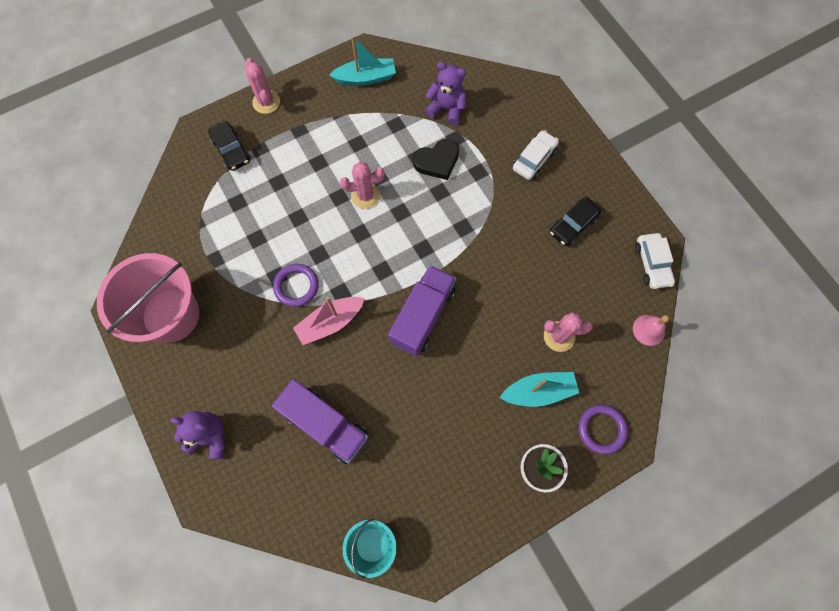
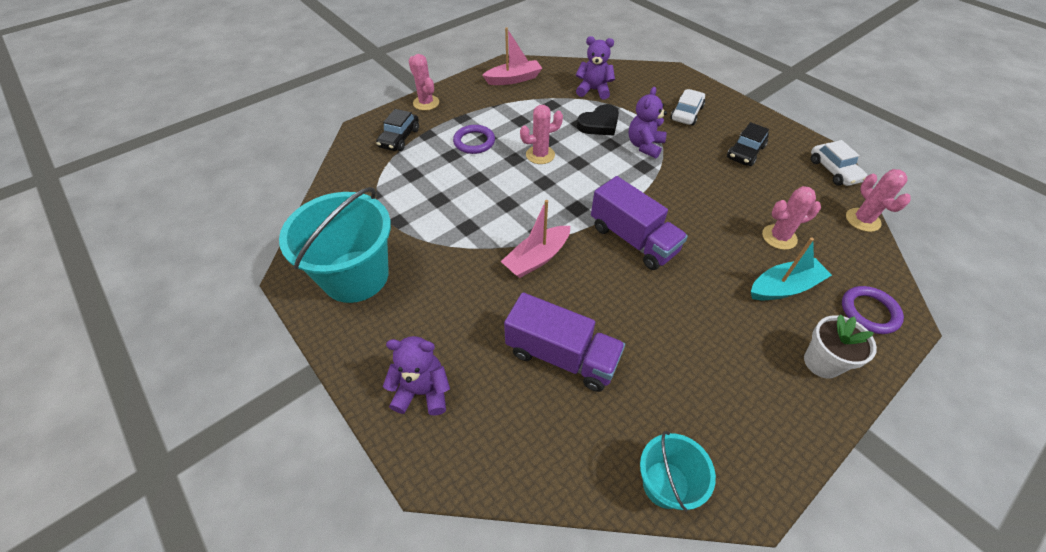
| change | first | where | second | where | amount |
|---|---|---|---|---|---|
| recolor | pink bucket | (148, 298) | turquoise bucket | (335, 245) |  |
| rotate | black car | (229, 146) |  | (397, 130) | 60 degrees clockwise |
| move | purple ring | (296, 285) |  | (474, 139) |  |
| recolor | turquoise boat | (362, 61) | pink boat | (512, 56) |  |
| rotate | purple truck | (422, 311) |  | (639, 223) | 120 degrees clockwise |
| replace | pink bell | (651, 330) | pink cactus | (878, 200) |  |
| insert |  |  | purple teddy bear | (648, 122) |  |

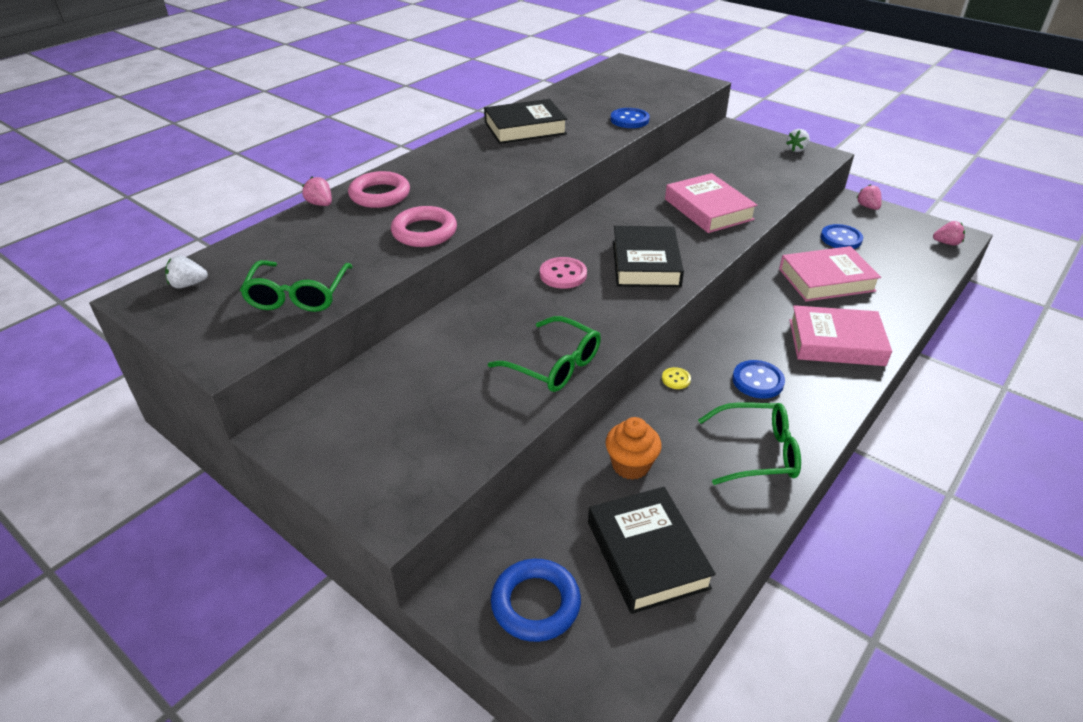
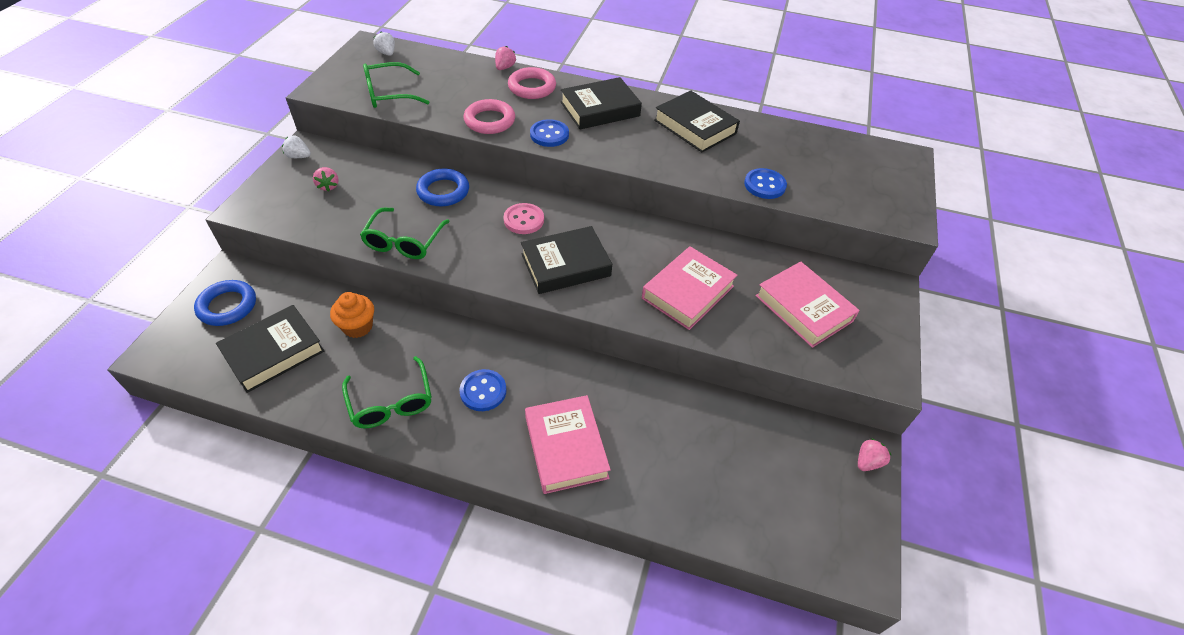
| change | first | where | second | where | amount |
|---|---|---|---|---|---|
| delete | yellow button | (676, 378) |  |  |  |
| move | pink book | (830, 273) |  | (807, 304) |  |
| move | white strawberry | (798, 140) |  | (296, 146) |  |
| move | blue button | (842, 236) |  | (549, 133) |  |
| move | pink strawberry | (949, 233) |  | (326, 179) |  |
| insert |  |  | blue ring | (442, 187) |  |
| insert |  |  | black book | (601, 103) |  |

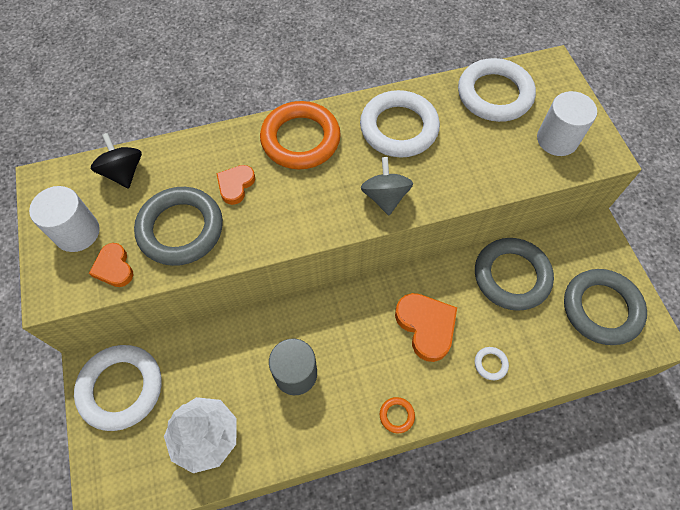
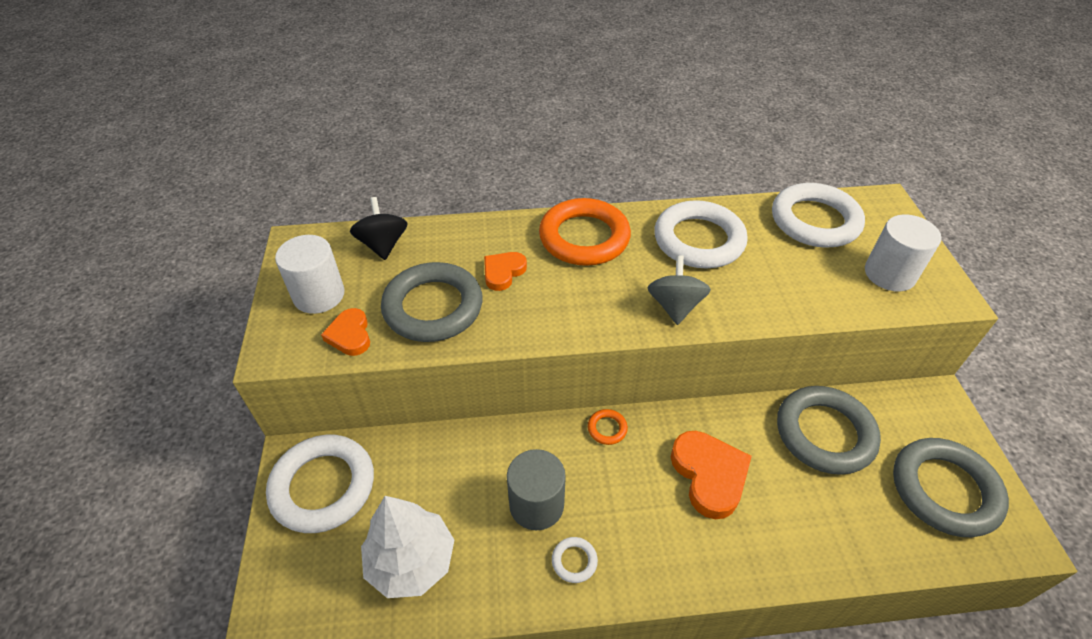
| change | first | where | second | where | amount |
|---|---|---|---|---|---|
| move | orange ring | (397, 415) |  | (608, 427) |  |
| move | white ring | (492, 363) |  | (575, 560) |  |

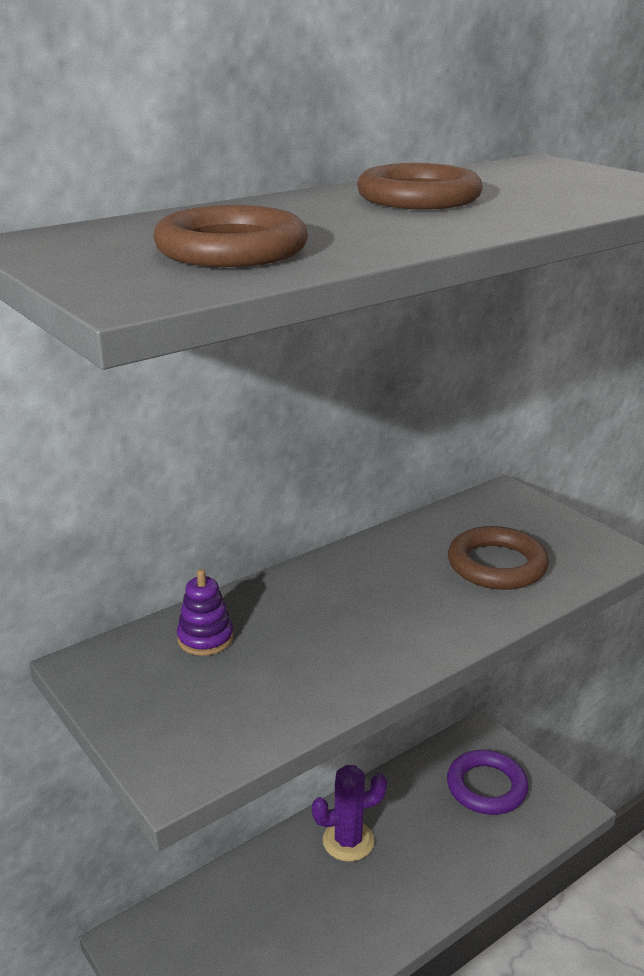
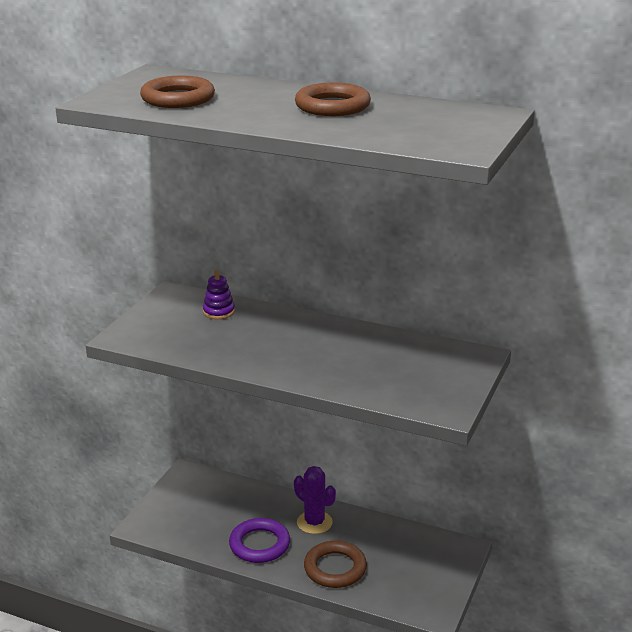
| change | first | where | second | where | amount |
|---|---|---|---|---|---|
| move | purple ring | (488, 782) |  | (259, 540) |  |
| move | brown ring | (498, 558) |  | (335, 564) |  |

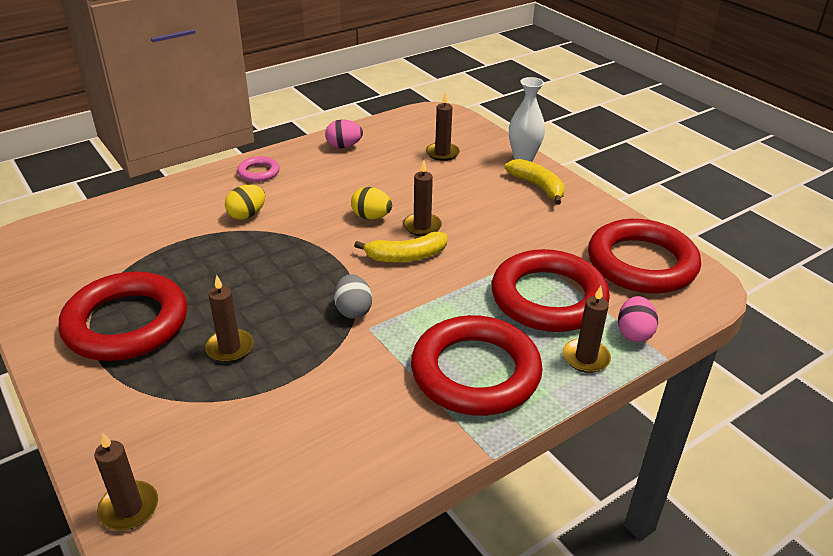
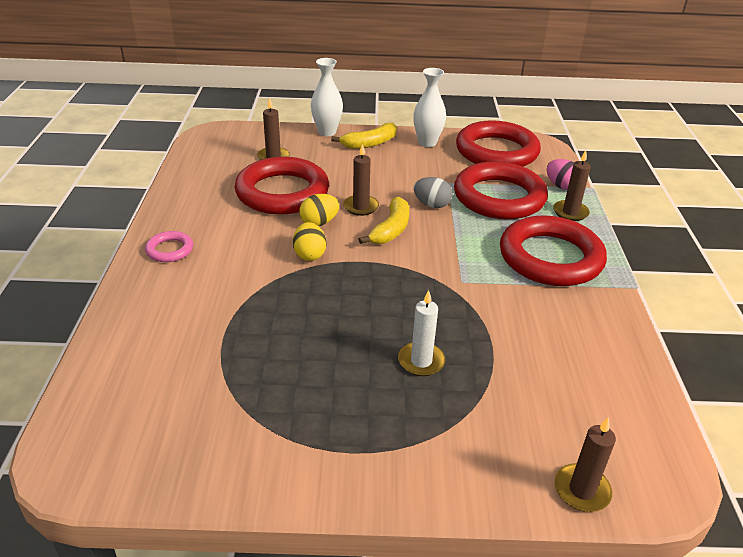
| change | first | where | second | where | amount |
|---|---|---|---|---|---|
| move | red ring | (122, 316) |  | (282, 186) |  |
| recolor | brown candle | (229, 318) | white candle | (421, 333) |  |
| move | yellow egg | (245, 202) |  | (309, 241) |  |
| delete | pink egg | (344, 133) |  |  |  |
| move | grey egg | (353, 296) |  | (433, 192) |  |
| rotate | yellow banana | (535, 182) |  | (364, 136) | 150 degrees clockwise |
| insert |  |  | white vase | (429, 107) |  |

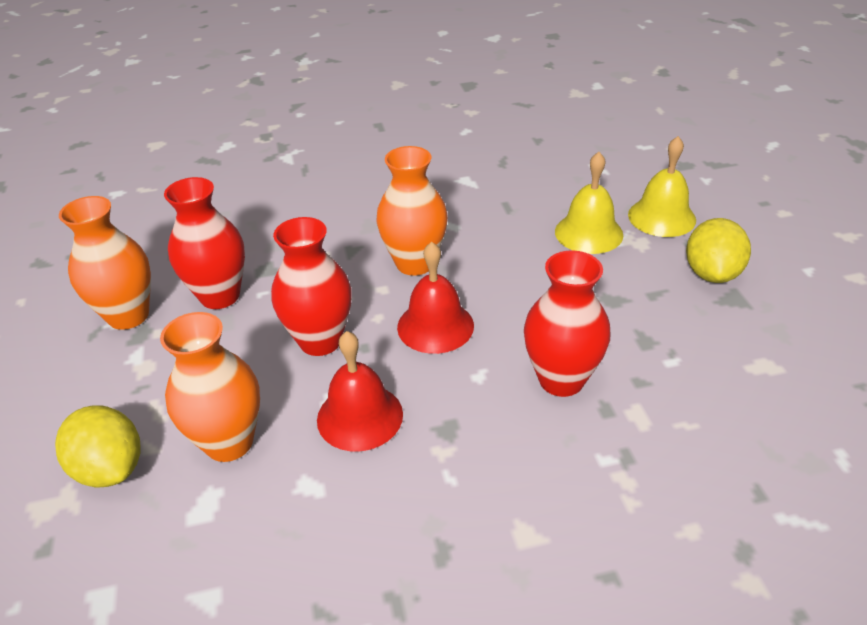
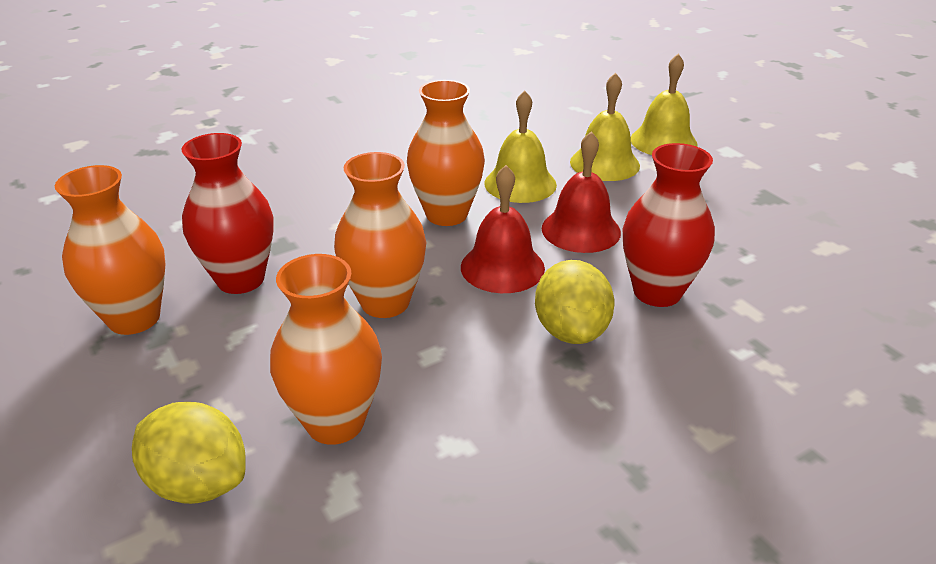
| change | first | where | second | where | amount |
|---|---|---|---|---|---|
| recolor | red vase | (311, 286) | orange vase | (380, 235) |  |
| move | red bell | (360, 391) |  | (581, 192) |  |
| move | yellow lemon | (718, 250) |  | (575, 302) |  |
| insert |  |  | yellow bell | (520, 147) |  |

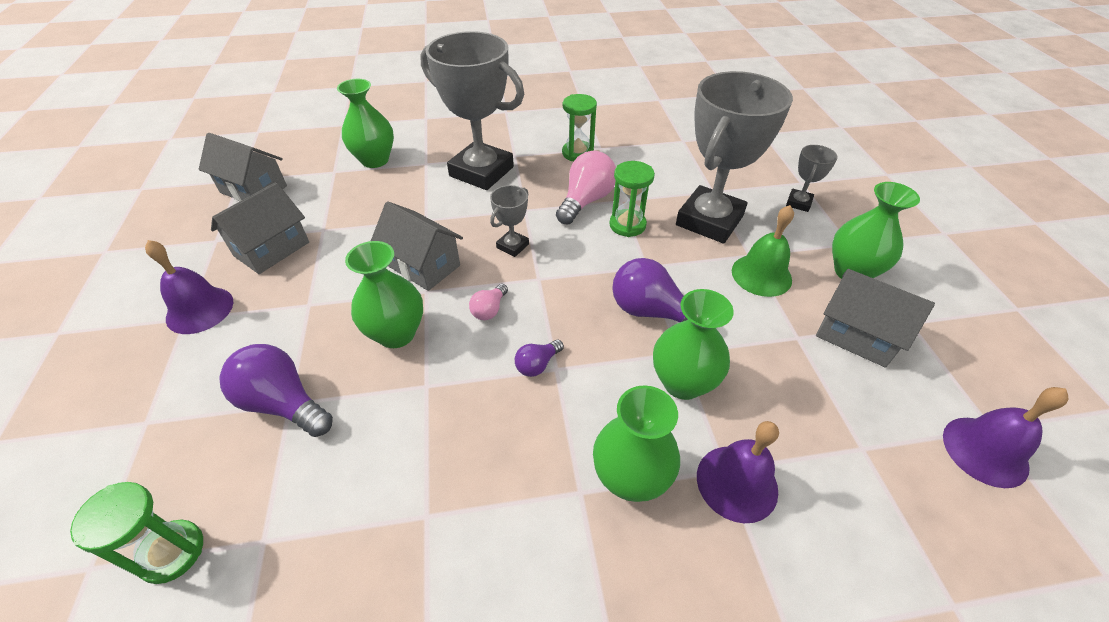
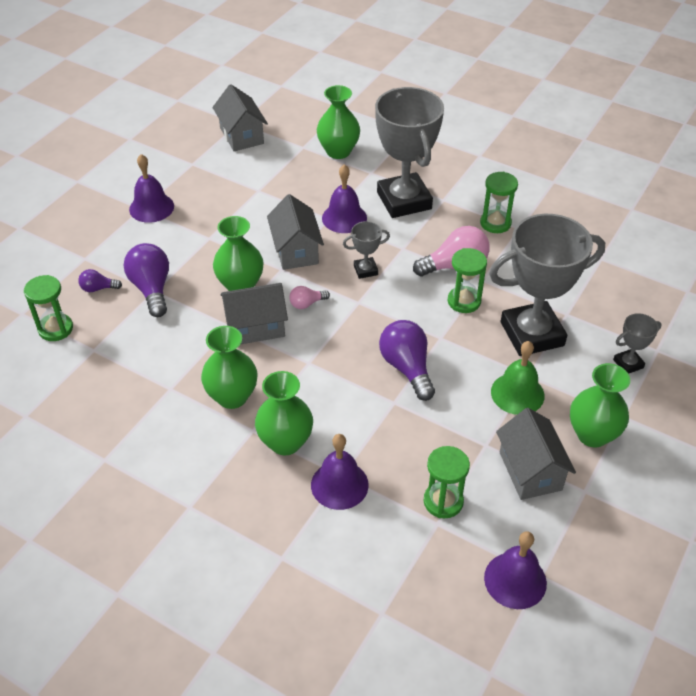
| change | first | where | second | where | amount |
|---|---|---|---|---|---|
| move | grey house | (260, 228) |  | (254, 313) |  |
| move | purple light bulb | (539, 358) |  | (100, 280) |  |
| move | green vase | (693, 344) |  | (229, 367) |  |
| insert |  |  | purple bell | (344, 198) |  |
| insert |  |  | green hourglass | (446, 482) |  |

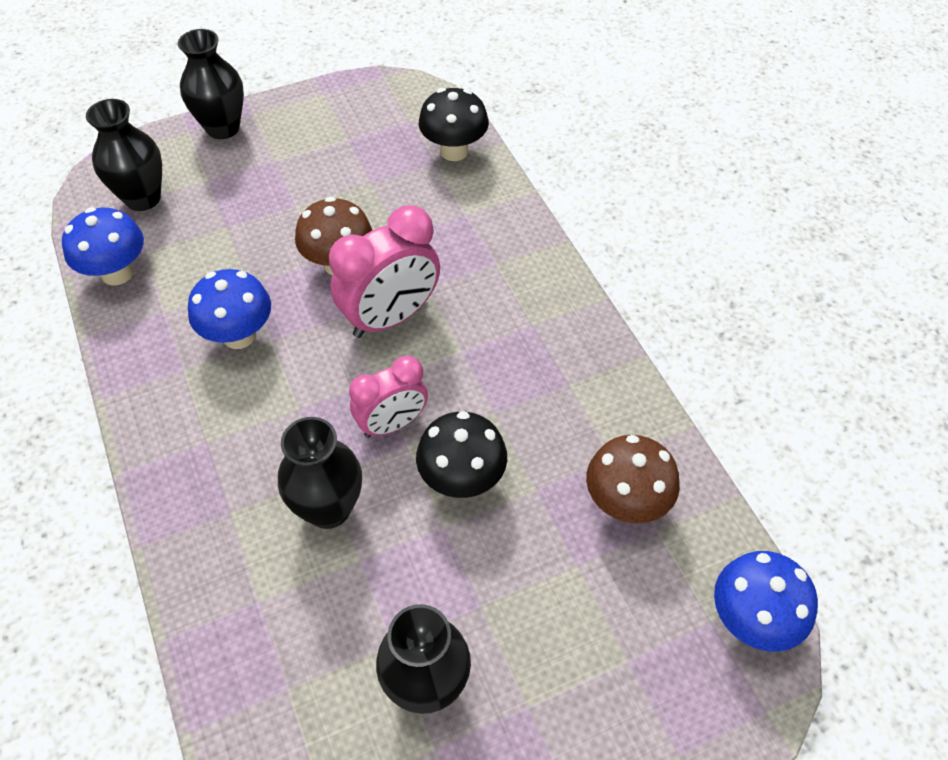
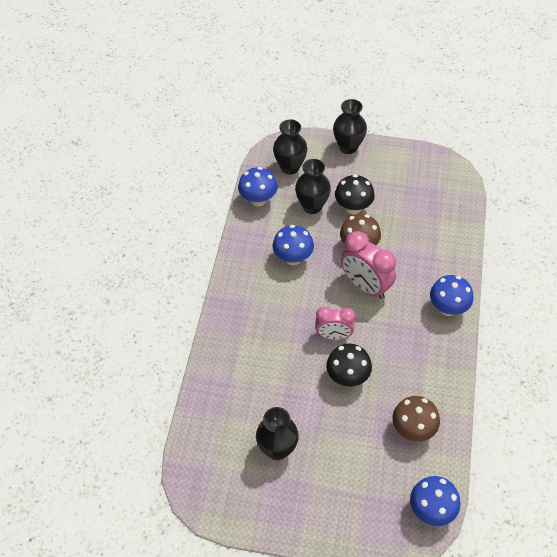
| change | first | where | second | where | amount |
|---|---|---|---|---|---|
| move | black vase | (320, 473) |  | (313, 186) |  |
| rotate | pink clock | (384, 271) |  | (368, 265) | 45 degrees clockwise |
| move | black mushroom | (454, 124) |  | (355, 194) |  |
| insert |  |  | blue mushroom | (451, 295) |  |

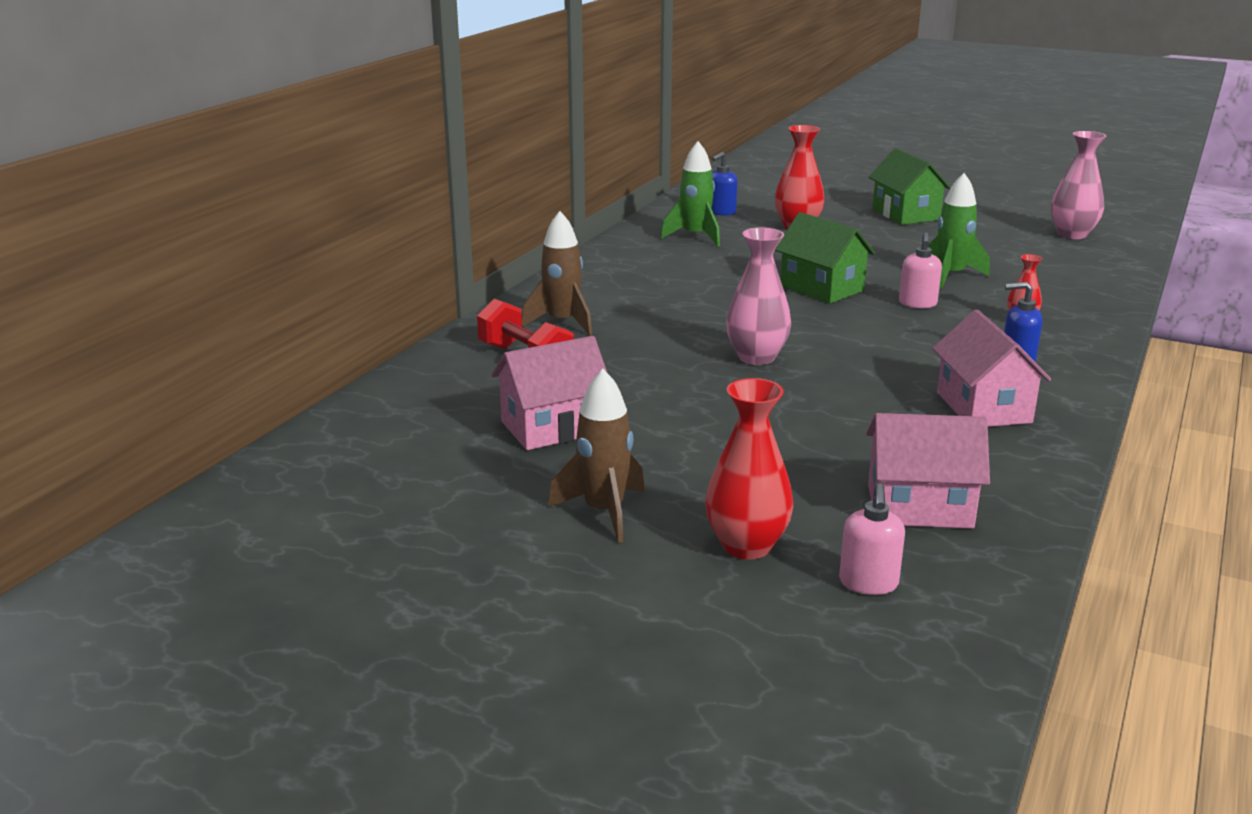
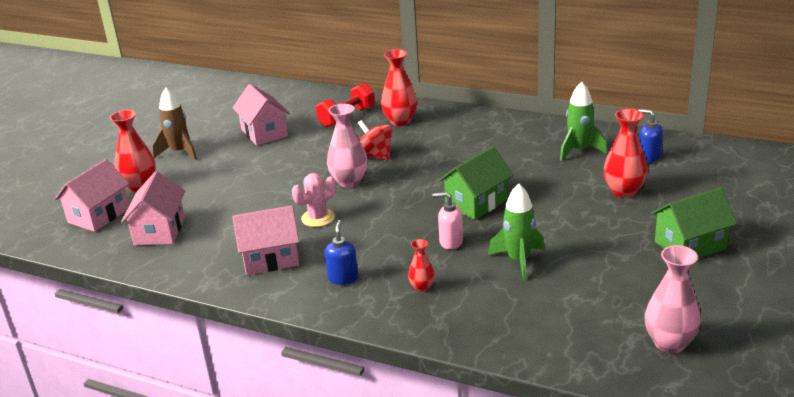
| change | first | where | second | where | amount |
|---|---|---|---|---|---|
| replace | brown rocket | (557, 273) | red vase | (399, 87) |  |
| replace | pink soap dispenser | (872, 539) | pink house | (92, 195) |  |
| insert |  |  | pink cactus | (314, 200) |  |
| insert |  |  | red spinning top | (375, 140) |  |

